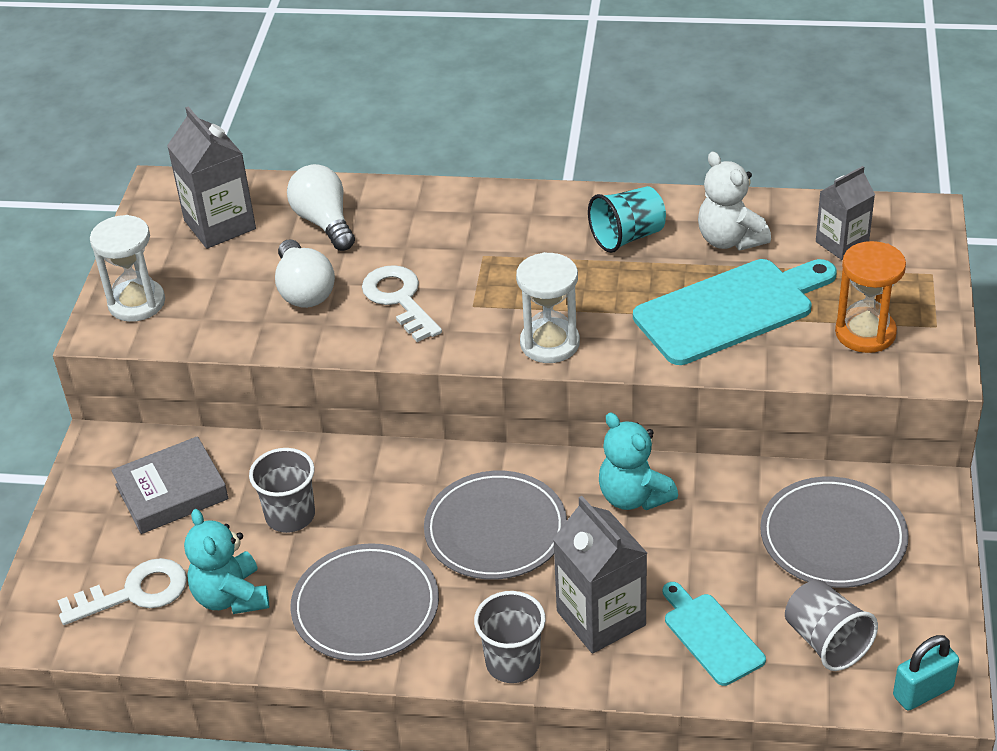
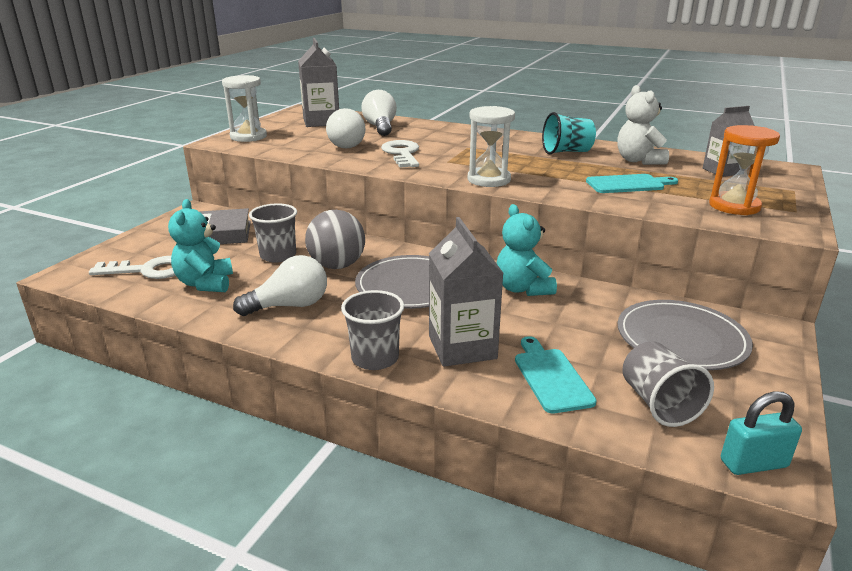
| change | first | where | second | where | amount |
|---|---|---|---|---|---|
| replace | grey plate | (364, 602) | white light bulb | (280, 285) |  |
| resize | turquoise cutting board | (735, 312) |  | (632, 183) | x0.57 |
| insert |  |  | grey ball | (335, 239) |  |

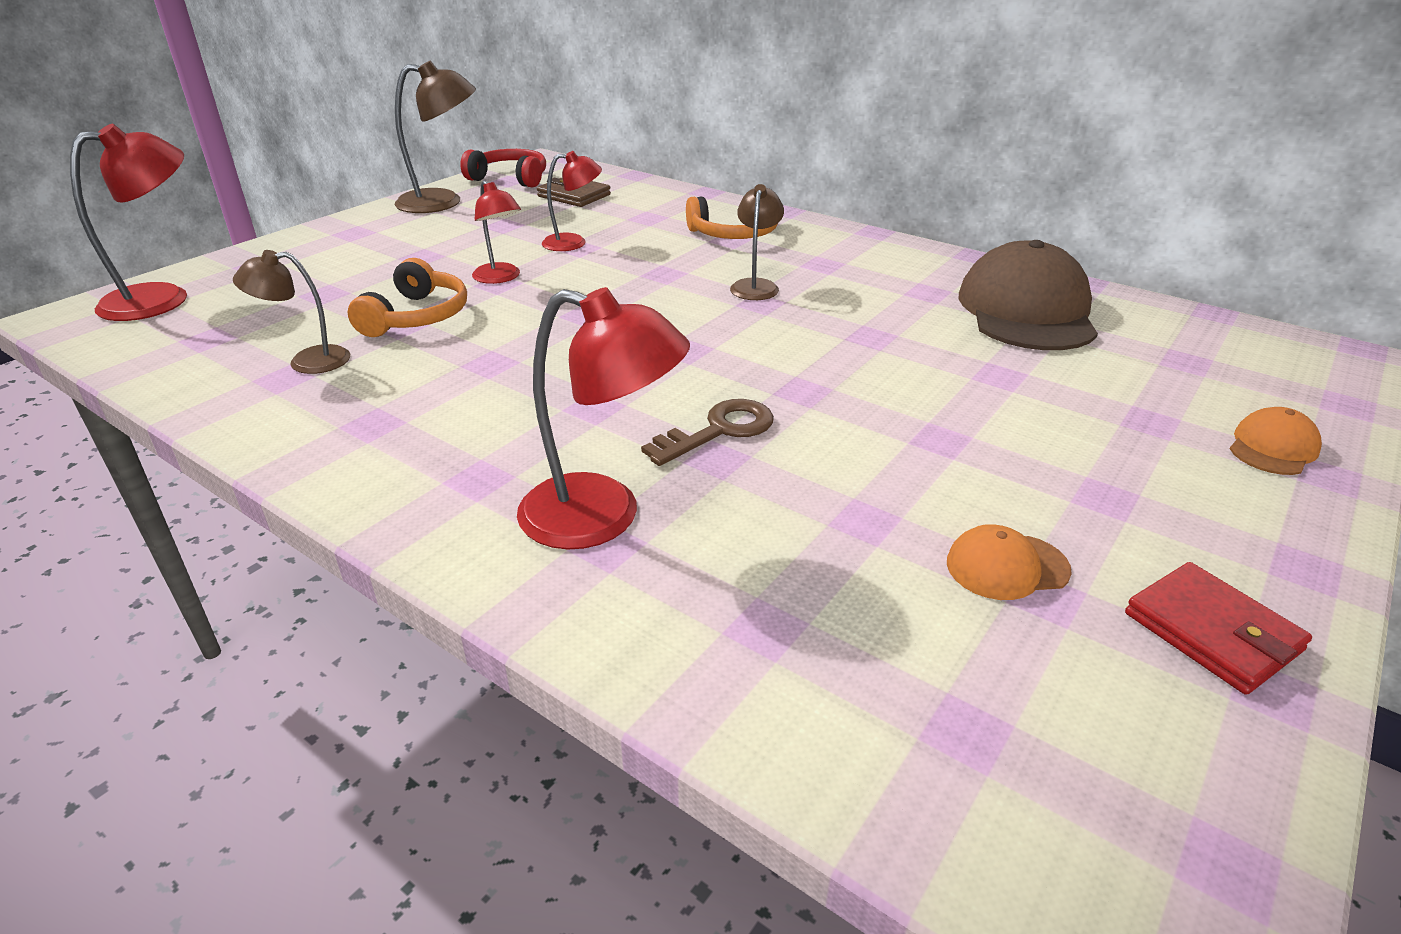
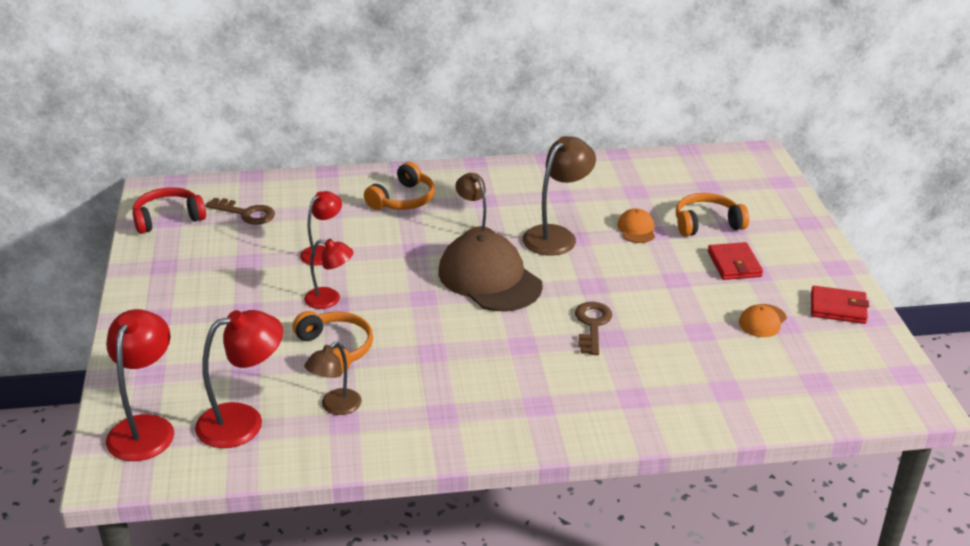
| change | first | where | second | where | amount |
|---|---|---|---|---|---|
| move | brown lamp | (435, 137) |  | (559, 196) |  |
| move | red lamp | (603, 418) |  | (239, 379) |  |
| replace | brown wallet | (574, 192) | brown key | (240, 211) |  |
| move | brown cap | (1028, 295) |  | (490, 271) |  |
| move | orange cap | (1276, 441) |  | (636, 225) |  |
| insert |  |  | orange headphones | (712, 214) |  |
| insert |  |  | red wallet | (735, 261) |  |

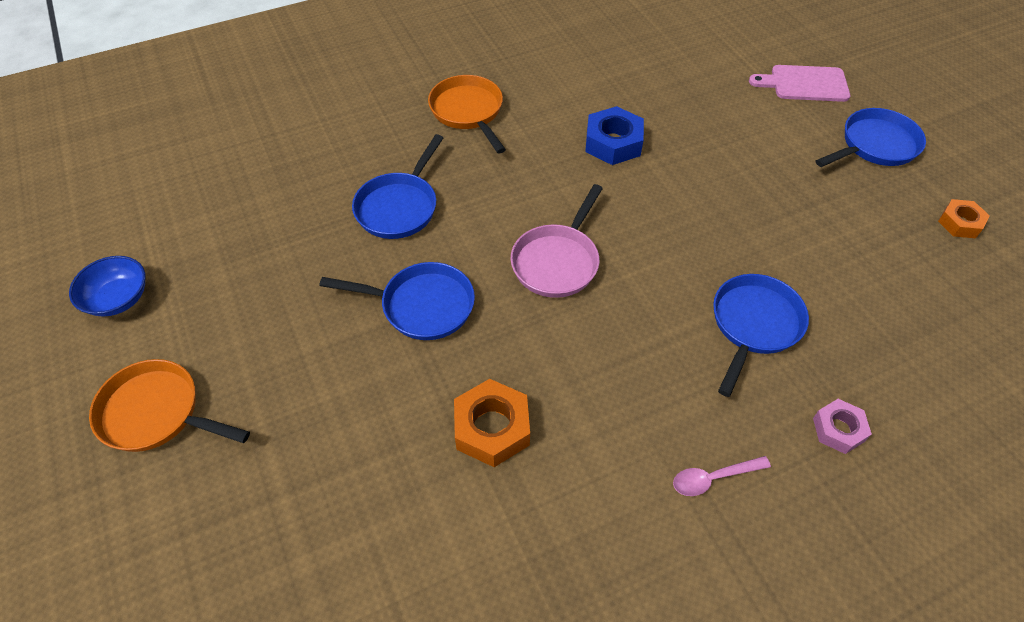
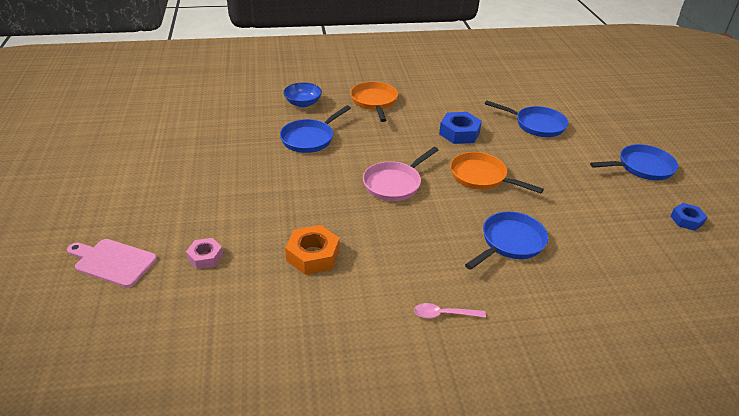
| change | first | where | second | where | amount |
|---|---|---|---|---|---|
| move | blue bowl | (107, 286) |  | (302, 94) |  |
| move | orange pan | (169, 405) |  | (497, 172) |  |
| move | blue pan | (397, 301) |  | (526, 118) |  |
| move | pink cutting board | (799, 83) |  | (112, 263) |  |
| move | pink nut | (842, 426) |  | (204, 253) |  |
| recolor | orange nut | (964, 218) | blue nut | (688, 217) |  |

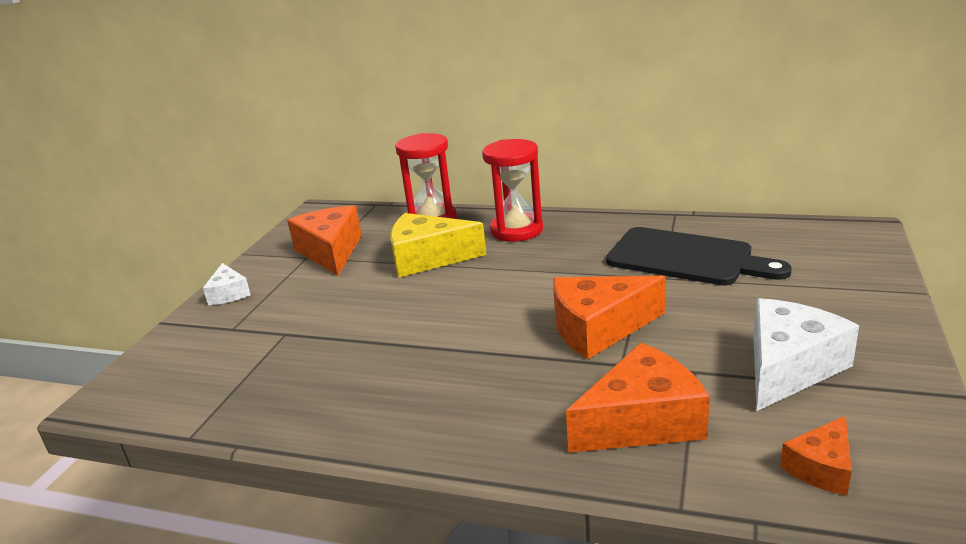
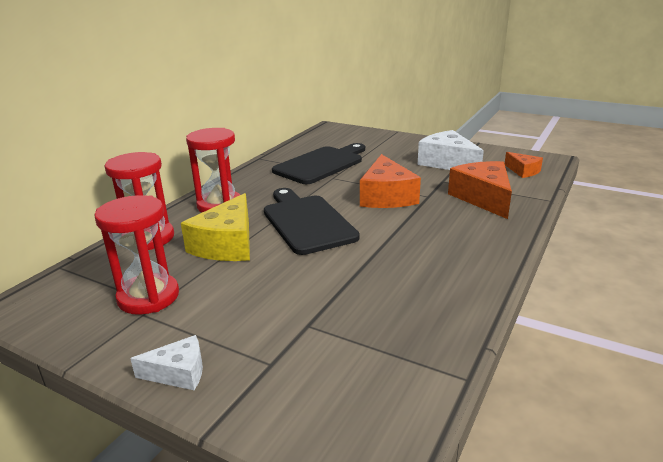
| change | first | where | second | where | amount |
|---|---|---|---|---|---|
| replace | orange cheese | (324, 240) | red hourglass | (136, 255) |  |
| insert |  |  | black cutting board | (312, 221) |  |

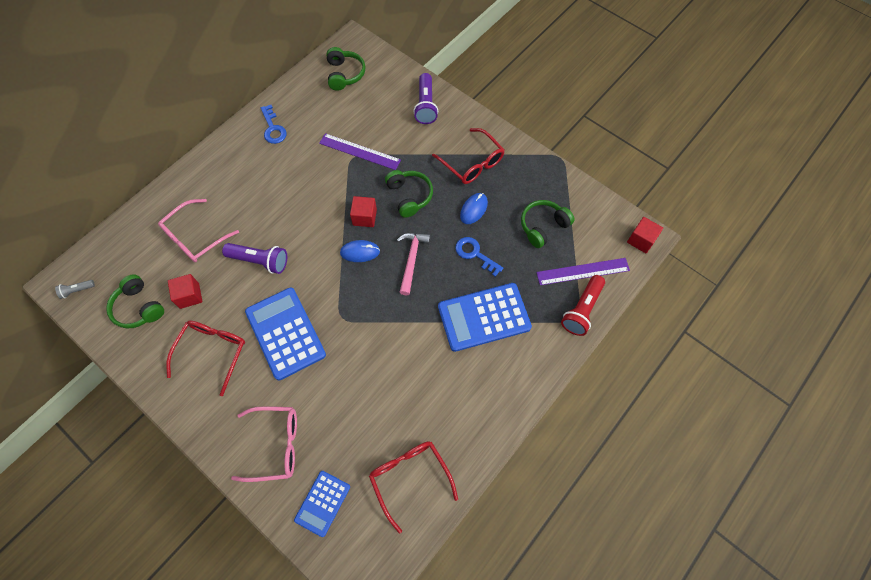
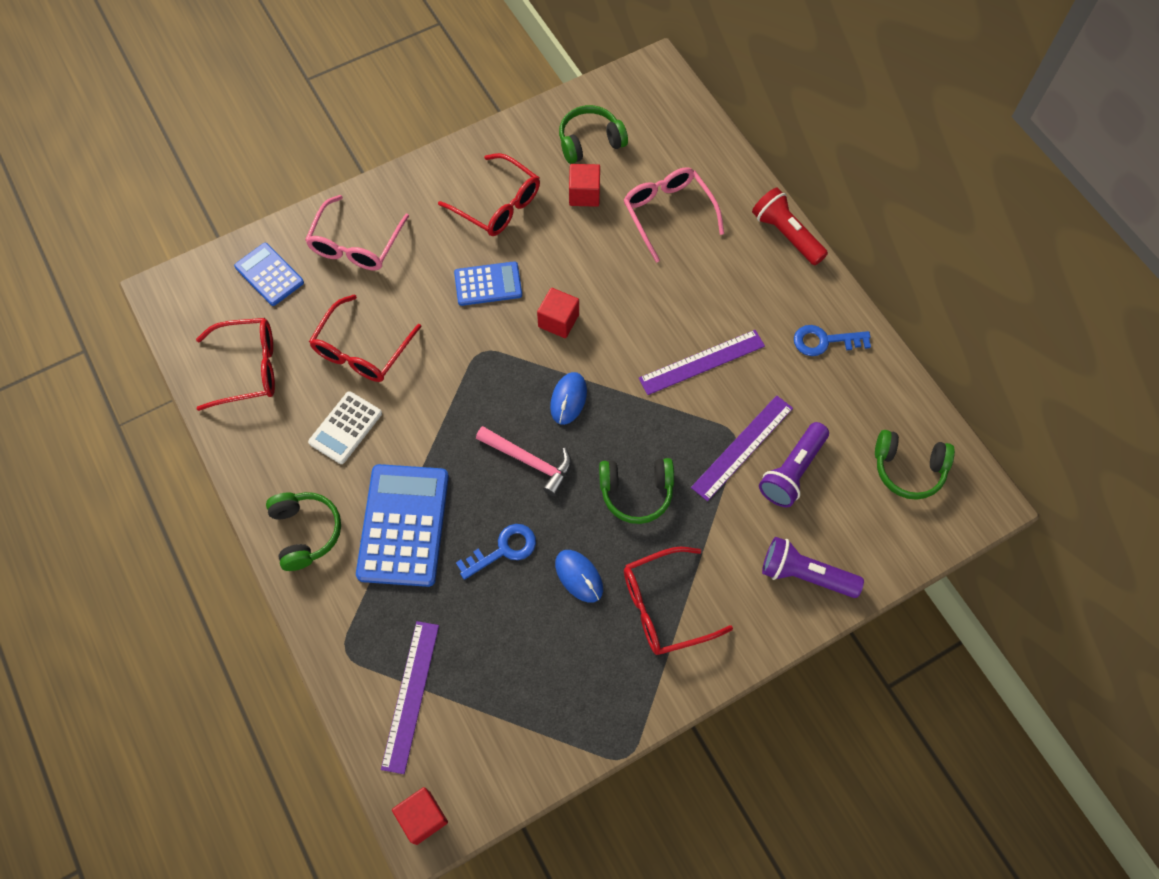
| change | first | where | second | where | amount |
|---|---|---|---|---|---|
| delete | grey flashlight | (75, 289) |  |  |  |
| move | purple flashlight | (254, 258) |  | (794, 464) |  |
| resize | blue calculator | (285, 334) |  | (488, 283) | x0.58 |
| move | red cube | (363, 211) |  | (558, 313) |  |
| move | green headphones | (548, 224) |  | (303, 531) |  |
| move | red flashlight | (583, 305) |  | (790, 226) |  |
| insert |  |  | white calculator | (345, 427) |  |
| insert |  |  | red glasses | (365, 338) |  |
| insert |  |  | purple ruler | (702, 362) |  |

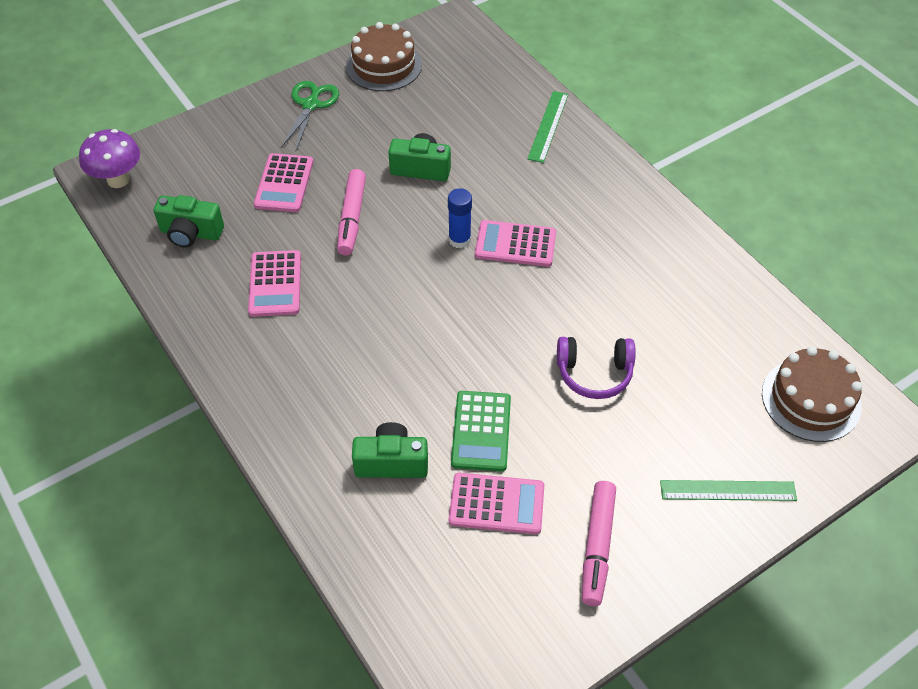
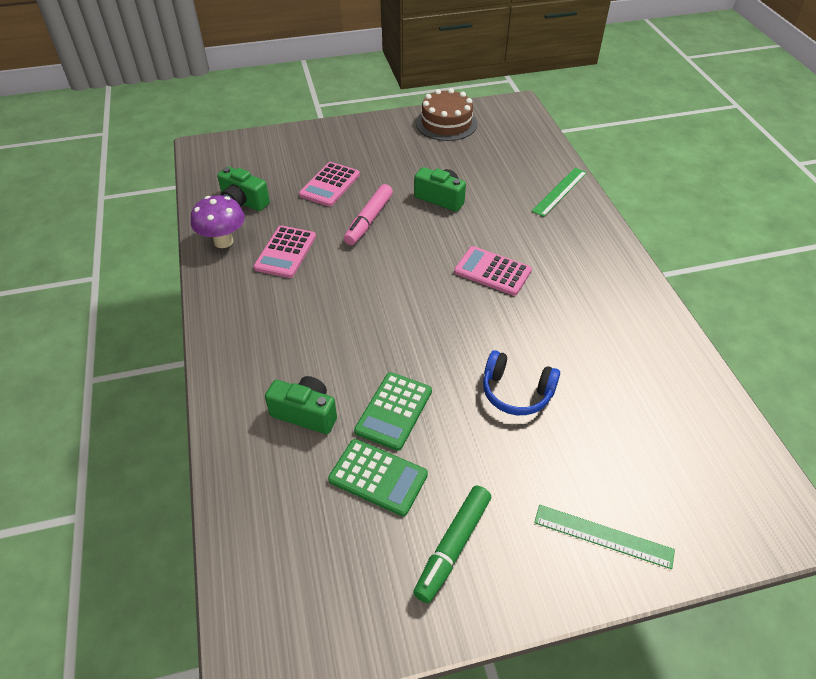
| change | first | where | second | where | amount |
|---|---|---|---|---|---|
| move | purple mushroom | (109, 158) |  | (218, 221) |  |
| delete | green scissors | (310, 115) |  |  |  |
| delete | blue glue stick | (460, 218) |  |  |  |
| recolor | pink calculator | (496, 503) | green calculator | (378, 477) |  |
| recolor | purple headphones | (596, 368) | blue headphones | (521, 382) |  |
| recolor | pink marker | (599, 543) | green marker | (452, 544) |  |
| delete | brown cake | (812, 394) |  |  |  |

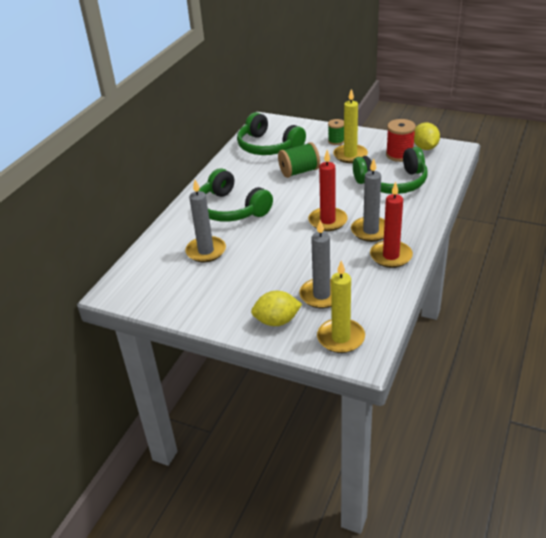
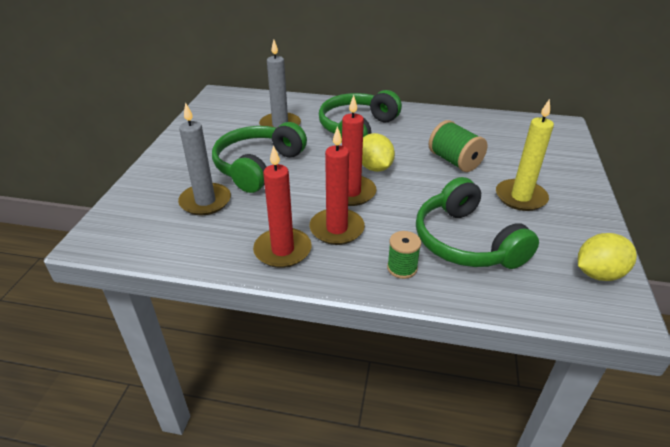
| change | first | where | second | where | amount |
|---|---|---|---|---|---|
| move | green headphones | (271, 133) |  | (259, 157) |  |
| move | yellow lemon | (276, 308) |  | (378, 152) |  |
| delete | yellow candle | (341, 306) |  |  |  |
| move | green spool | (336, 132) |  | (404, 255) |  |
| recolor | grey candle | (368, 200) | red candle | (337, 185) |  |
| delete | red spool | (401, 140) |  |  |  |

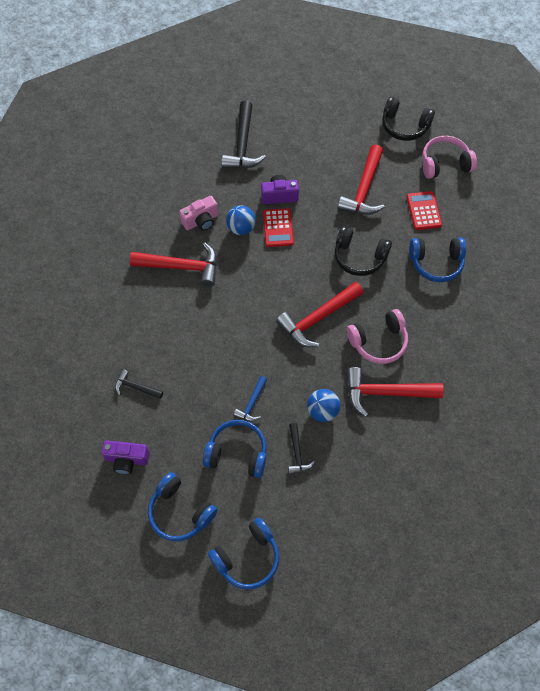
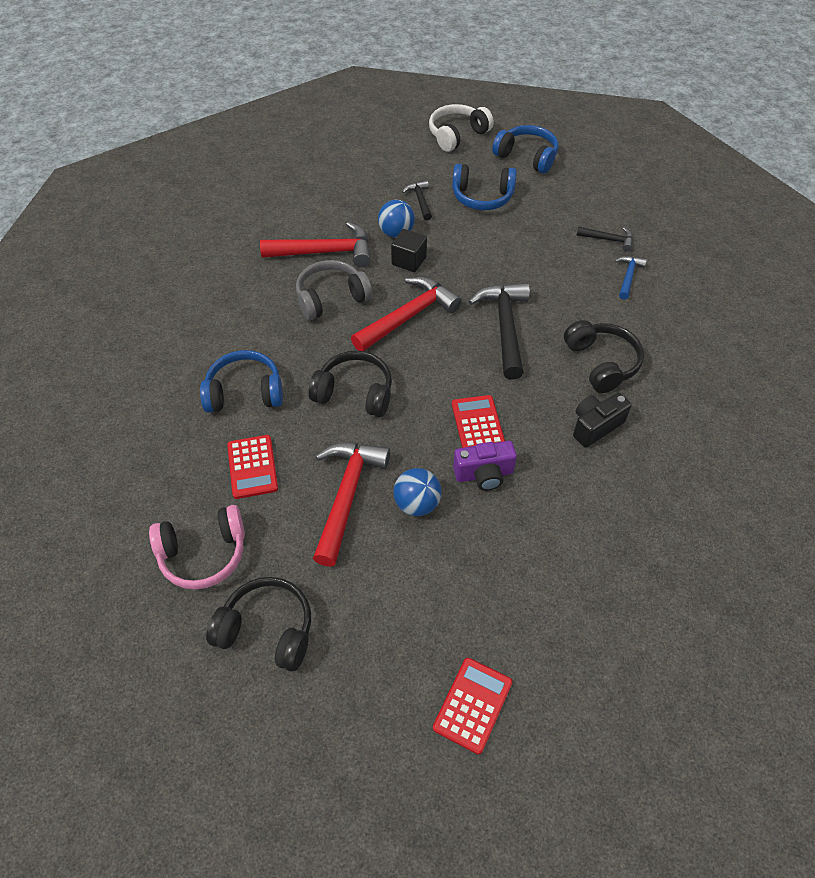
| change | first | where | second | where | amount |
|---|---|---|---|---|---|
| delete | purple camera | (125, 457) |  |  |  |
| replace | red hammer | (173, 265) | black headphones | (604, 356) |  |
| recolor | pink camera | (198, 213) | black camera | (602, 420) |  |
| recolor | blue headphones | (243, 553) | white headphones | (461, 128) |  |
| move | black hammer | (244, 134) |  | (499, 331) |  |
| move | blue ball | (241, 220) |  | (417, 492) |  |
| move | blue hammer | (250, 399) |  | (630, 278) |  |
| recolor | pink headphones | (377, 336) | grey headphones | (334, 290) |  |
| insert |  |  | black cube | (409, 250) |  |
| insert |  |  | red calculator | (472, 706) |  |

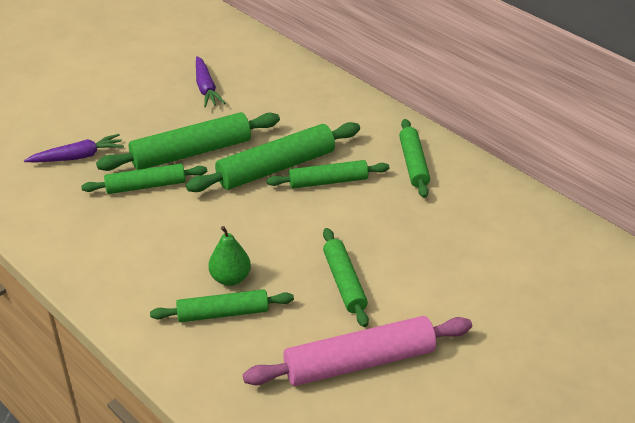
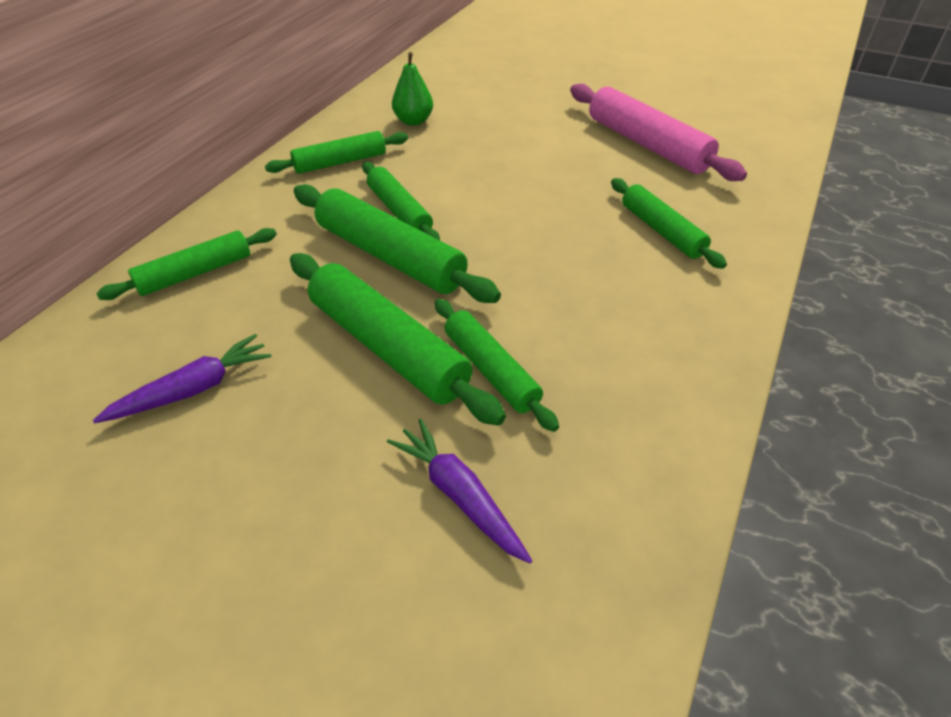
| change | first | where | second | where | amount |
|---|---|---|---|---|---|
| move | green pear | (229, 256) |  | (412, 89) |  |
| move | green rolling pin | (346, 277) |  | (186, 264) |  |

